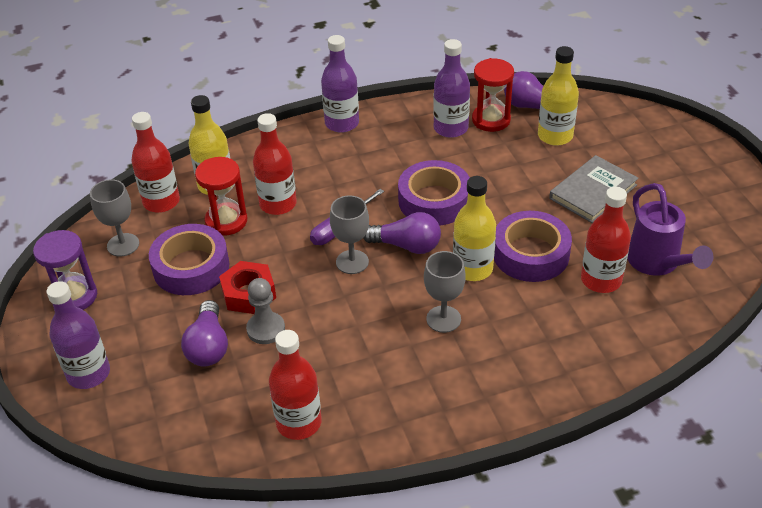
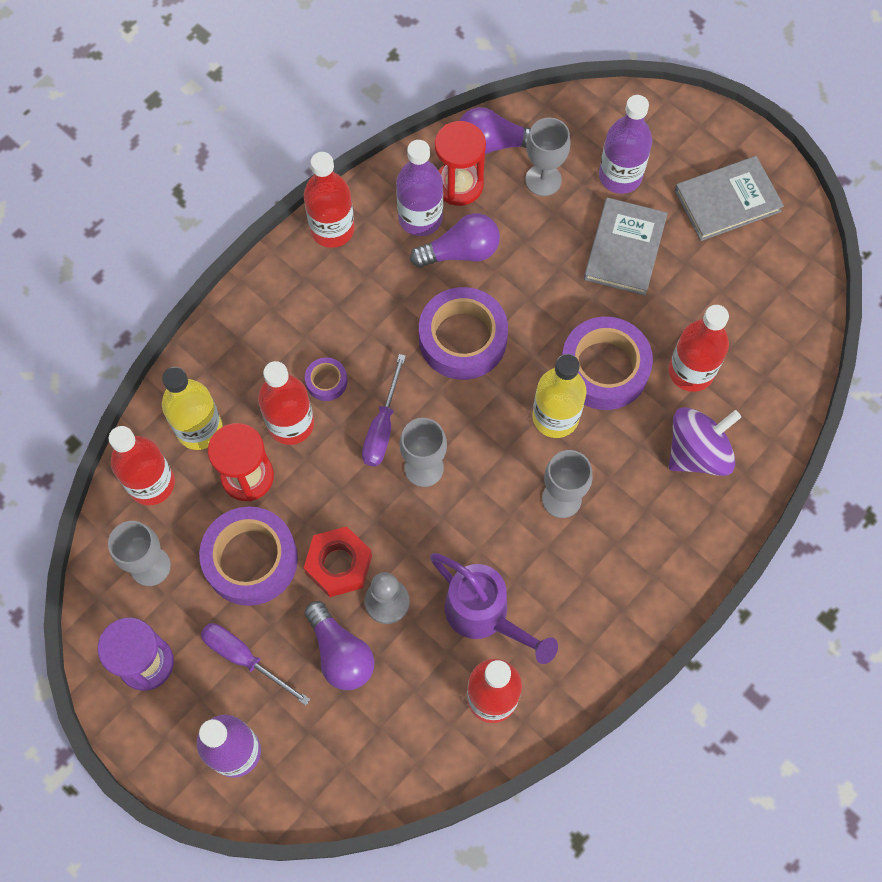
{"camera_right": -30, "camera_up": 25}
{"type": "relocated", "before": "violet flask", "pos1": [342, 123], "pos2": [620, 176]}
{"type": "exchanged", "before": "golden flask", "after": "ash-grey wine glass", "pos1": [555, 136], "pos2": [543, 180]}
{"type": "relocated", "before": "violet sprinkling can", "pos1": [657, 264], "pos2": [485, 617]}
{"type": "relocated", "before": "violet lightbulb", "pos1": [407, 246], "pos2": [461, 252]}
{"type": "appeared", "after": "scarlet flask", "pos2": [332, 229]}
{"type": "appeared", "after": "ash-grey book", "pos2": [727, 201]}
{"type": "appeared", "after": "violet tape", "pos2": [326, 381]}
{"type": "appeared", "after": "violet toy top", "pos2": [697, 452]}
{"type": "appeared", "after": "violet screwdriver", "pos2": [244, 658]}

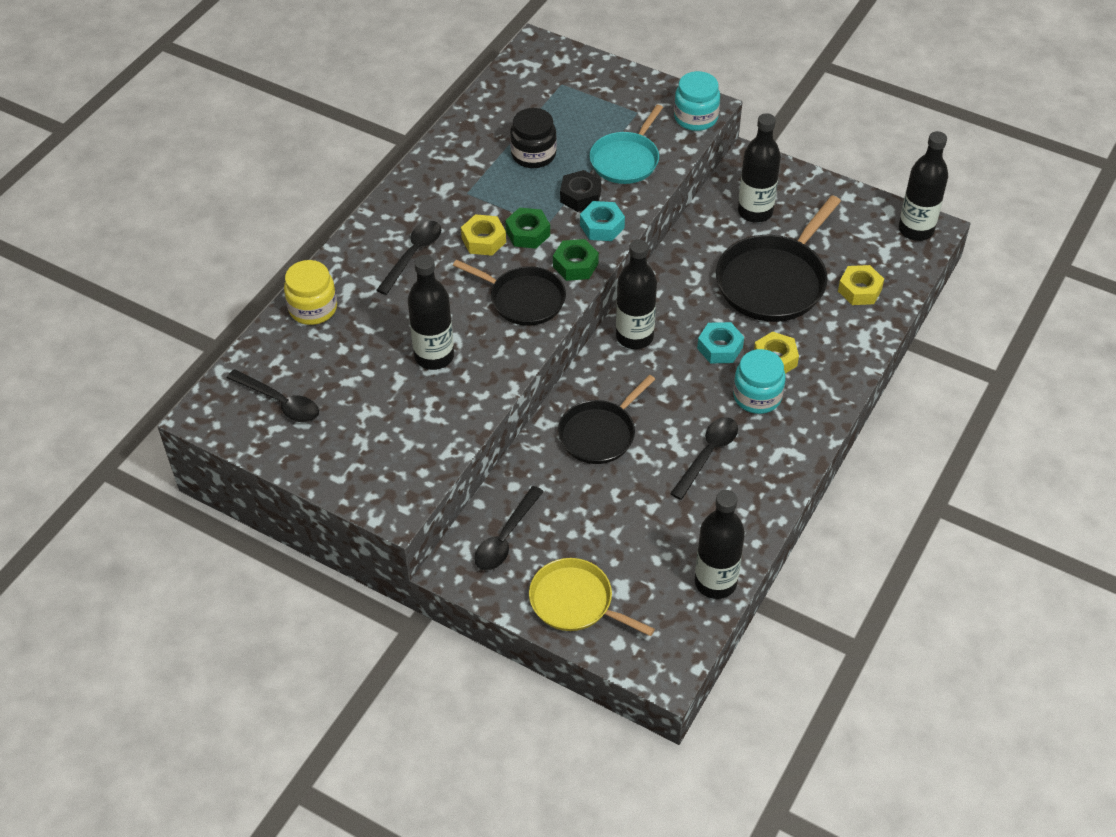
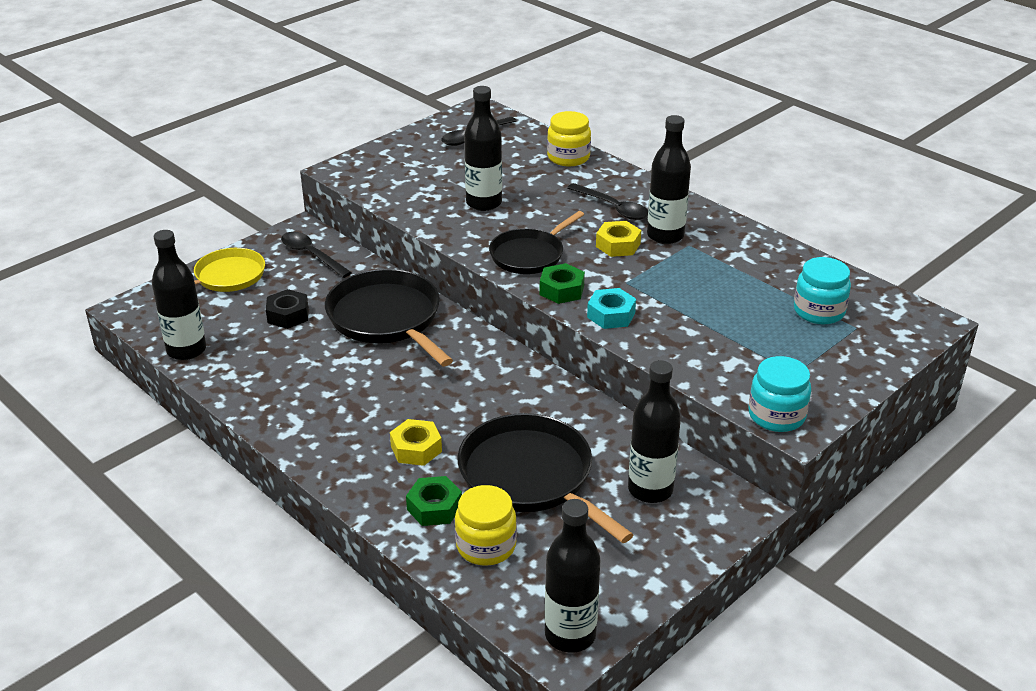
{"camera_right": 105, "camera_up": -15}
{"type": "missing", "before": "aqua pan", "pos1": [626, 160]}
{"type": "missing", "before": "ebony jam jar", "pos1": [533, 154]}
{"type": "relocated", "before": "ebony hex nut", "pos1": [580, 196], "pos2": [288, 315]}
{"type": "relocated", "before": "leaf-green hex nut", "pos1": [528, 233], "pos2": [434, 507]}
{"type": "relocated", "before": "ebony flask", "pos1": [634, 337], "pos2": [665, 236]}
{"type": "exchanged", "before": "golden hex nut", "after": "golden jam jar", "pos1": [859, 290], "pos2": [486, 546]}
{"type": "missing", "before": "aqua hex nut", "pos1": [720, 348]}
{"type": "relocated", "before": "aqua jam jar", "pos1": [757, 396], "pos2": [819, 311]}
{"type": "size", "before": "ebony pan", "pos1": [600, 433], "pos2": [387, 319], "scale": 1.55}
{"type": "missing", "before": "ebony spoon", "pos1": [707, 455]}

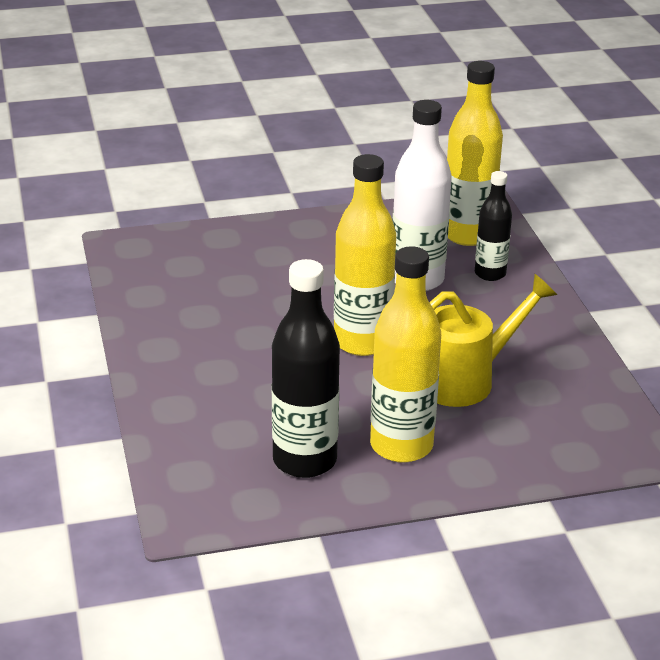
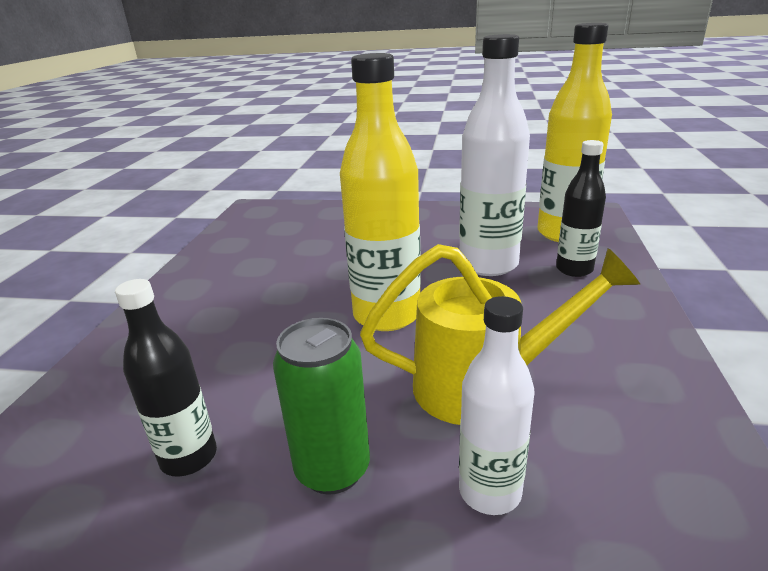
{"camera_right": 25, "camera_up": -5}
{"type": "exchanged", "before": "golden flask", "after": "leaf-green soda can", "pos1": [401, 446], "pos2": [332, 469]}
{"type": "size", "before": "ebony flask", "pos1": [304, 460], "pos2": [189, 457], "scale": 0.59}
{"type": "appeared", "after": "white flask", "pos2": [490, 491]}

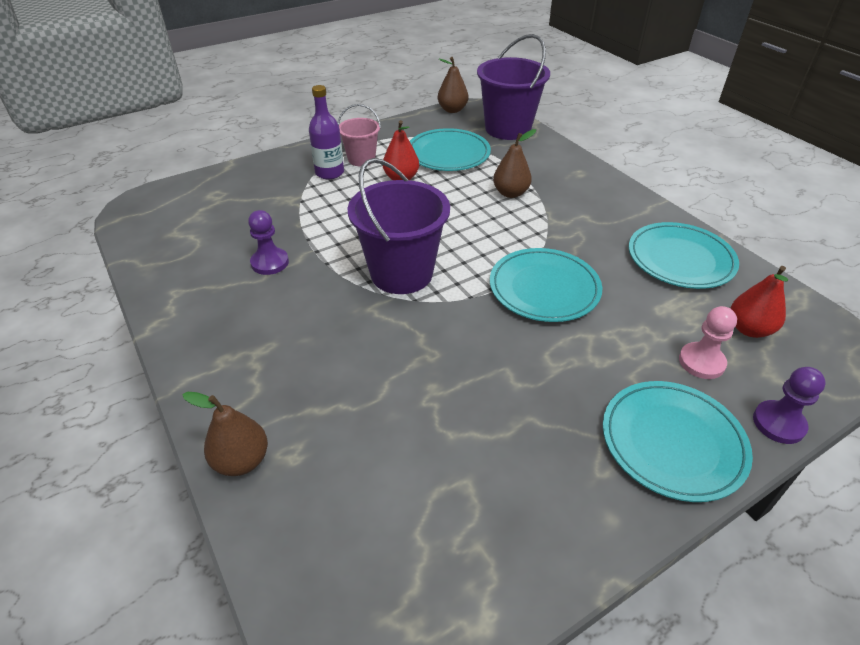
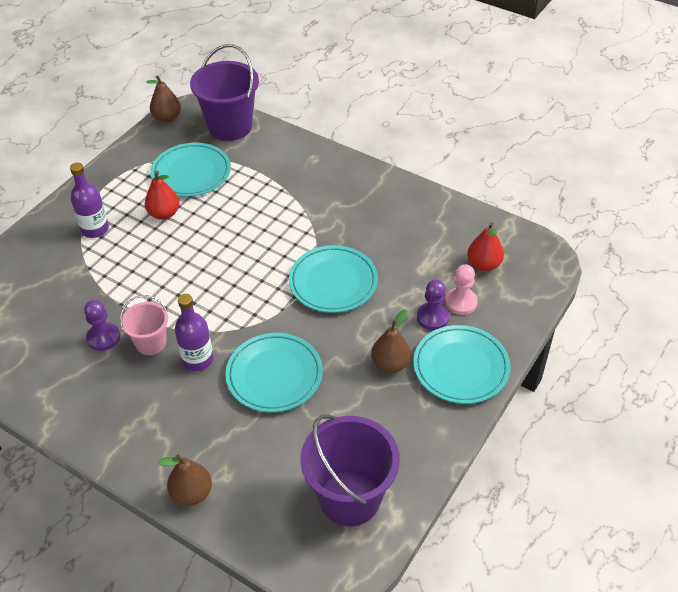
{"camera_right": -25, "camera_up": 5}
{"type": "relocated", "before": "rosy pail", "pos1": [361, 159], "pos2": [151, 343]}
{"type": "relocated", "before": "brown toy pear", "pos1": [510, 193], "pos2": [390, 364]}
{"type": "relocated", "before": "violet pail", "pos1": [401, 273], "pos2": [350, 498]}
{"type": "relocated", "before": "aqua dinner plate", "pos1": [680, 259], "pos2": [274, 375]}
{"type": "relocated", "before": "violet chess pawn", "pos1": [778, 423], "pos2": [432, 317]}
{"type": "appeared", "after": "violet flask", "pos2": [197, 360]}

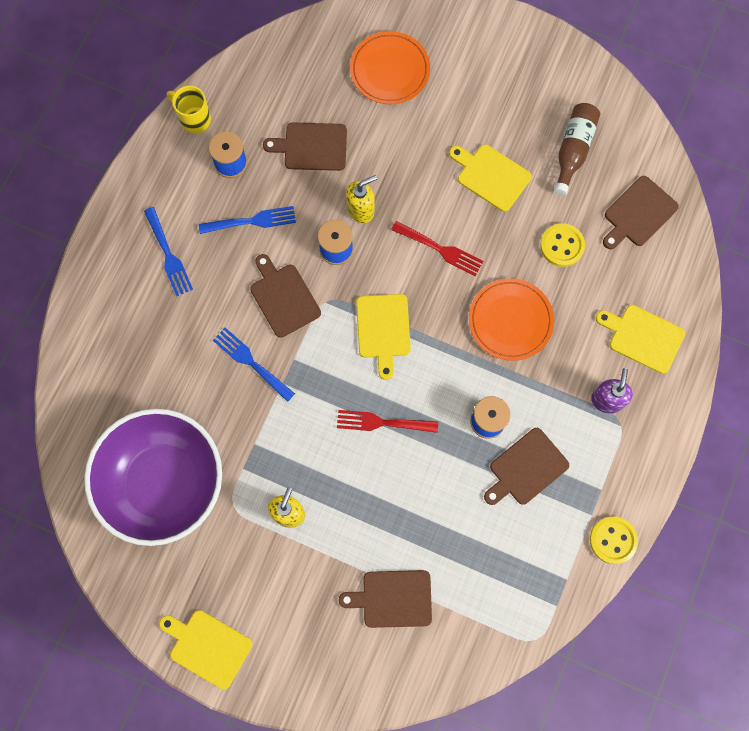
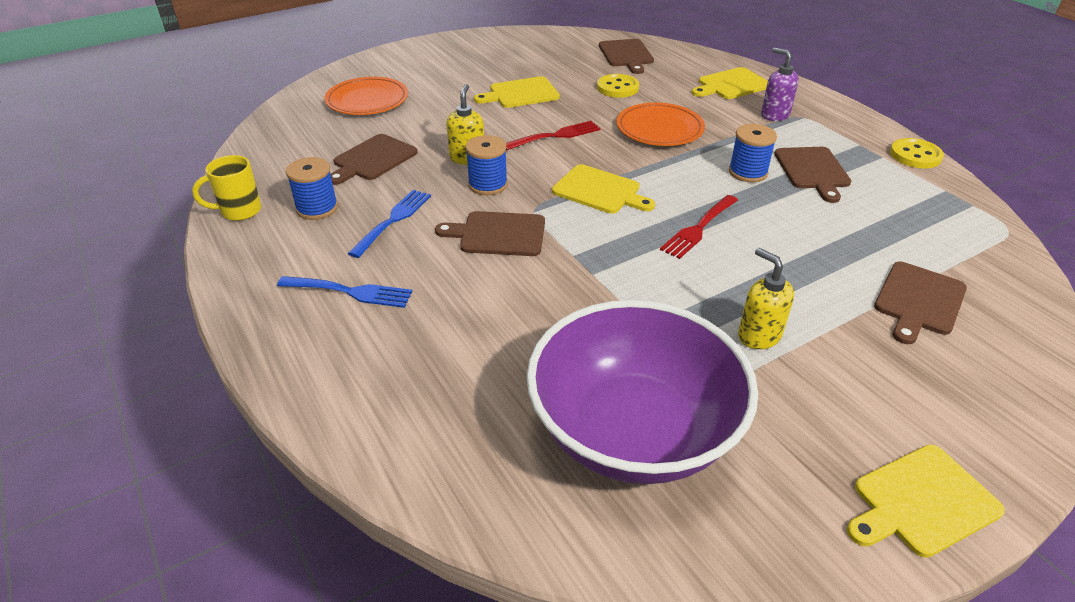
{"camera_right": -55, "camera_up": -35}
{"type": "missing", "before": "brown flask", "pos1": [573, 150]}
{"type": "missing", "before": "cobalt fork", "pos1": [251, 362]}

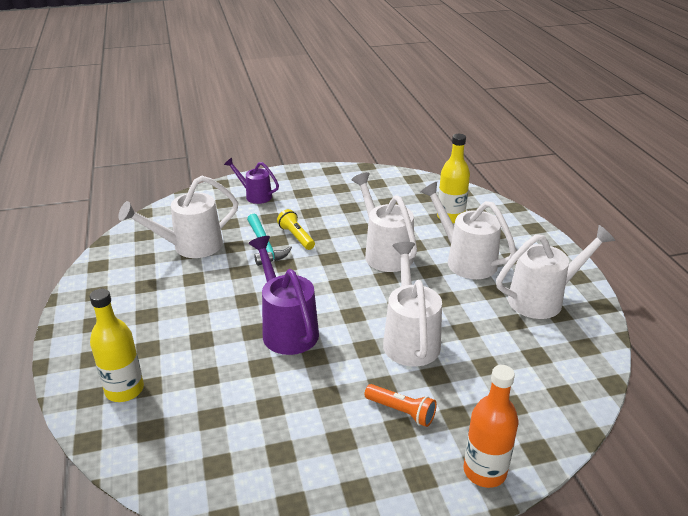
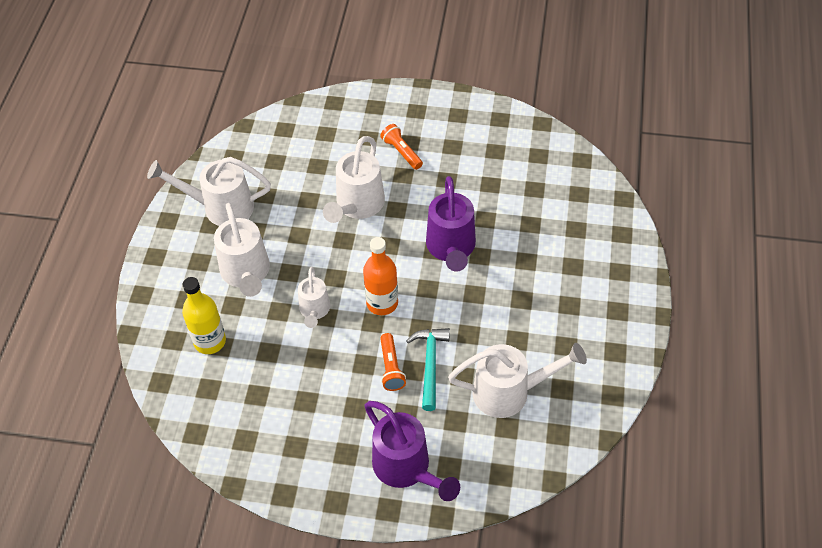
{"camera_right": -155, "camera_up": 20}
{"type": "size", "before": "violet sprinkling can", "pos1": [255, 195], "pos2": [406, 468], "scale": 1.65}
{"type": "size", "before": "white sprinkling can", "pos1": [385, 252], "pos2": [314, 310], "scale": 0.6}
{"type": "colour", "before": "golden flashlight", "after": "orange-coloured flashlight", "pos1": [296, 237], "pos2": [391, 367]}
{"type": "missing", "before": "golden flask", "pos1": [124, 390]}
{"type": "relocated", "before": "orange-coloured flask", "pos1": [484, 471], "pos2": [382, 303]}

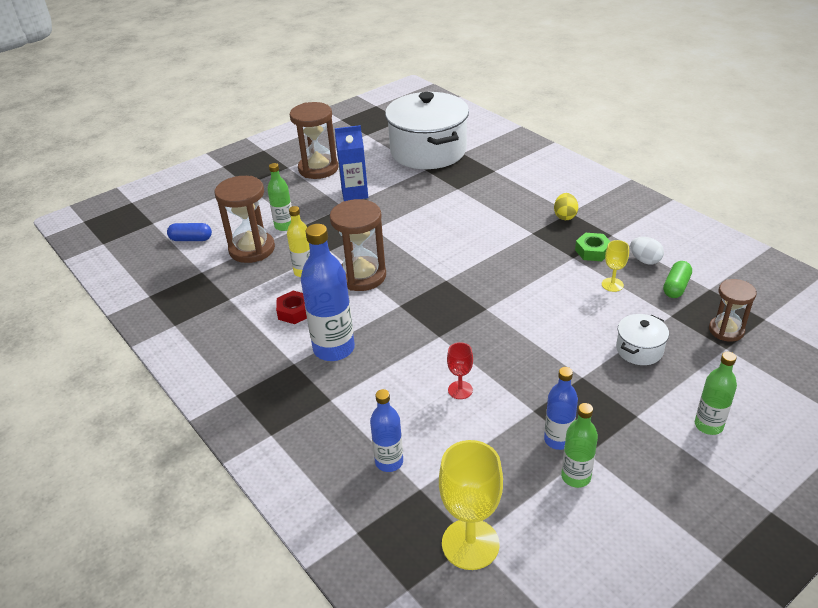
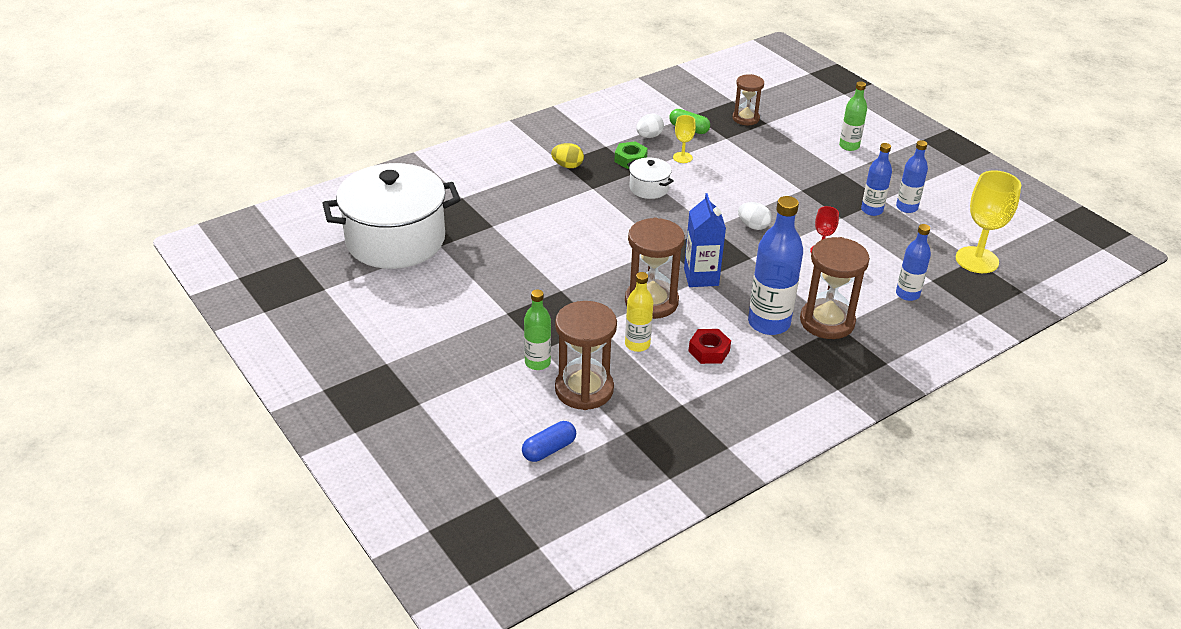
{"camera_right": -90, "camera_up": 0}
{"type": "relocated", "before": "brown sandglass", "pos1": [318, 169], "pos2": [827, 322]}
{"type": "relocated", "before": "cobalt carton", "pos1": [354, 193], "pos2": [701, 277]}
{"type": "spun", "before": "cobalt pill", "pos1": [191, 239], "pos2": [549, 449], "turn": 45}
{"type": "relocated", "before": "white stockpot", "pos1": [639, 350], "pos2": [649, 188]}
{"type": "colour", "before": "leaf-green flask", "after": "cobalt flask", "pos1": [576, 477], "pos2": [906, 207]}
{"type": "appeared", "after": "white egg", "pos2": [753, 226]}

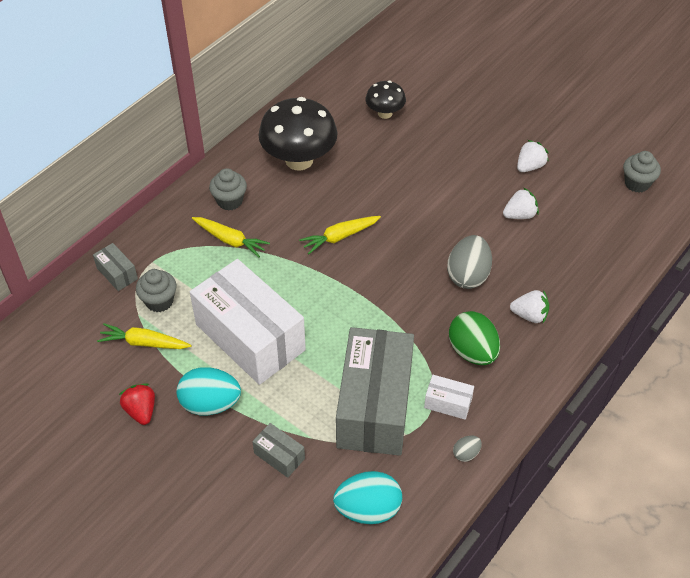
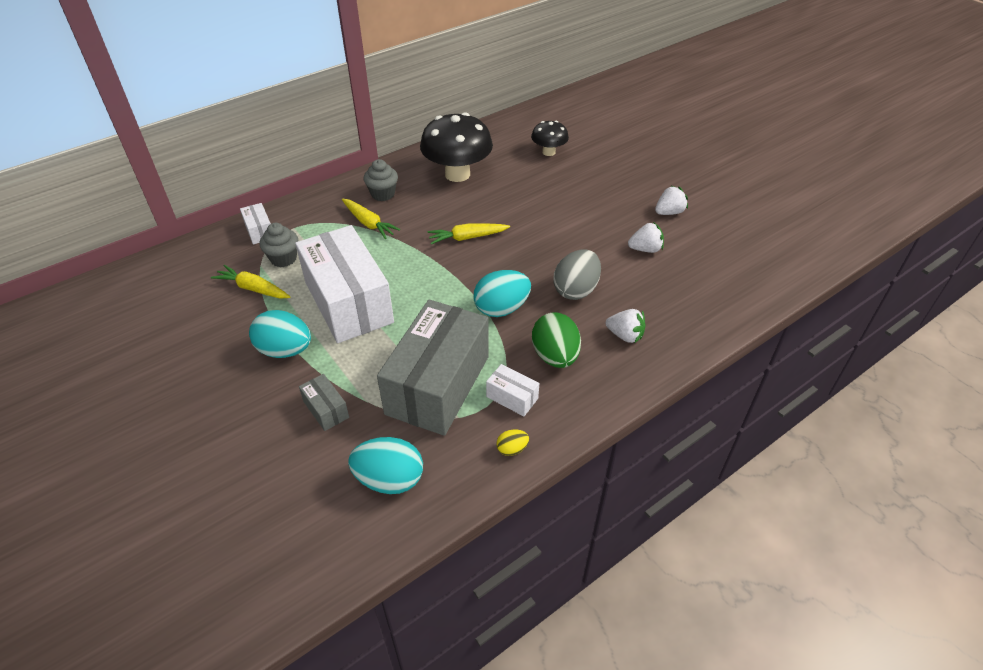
{"camera_right": 15, "camera_up": -5}
{"type": "missing", "before": "ash-grey fairy cake", "pos1": [637, 183]}
{"type": "colour", "before": "ash-grey box", "after": "white box", "pos1": [117, 273], "pos2": [259, 231]}
{"type": "missing", "before": "scarlet toy strawberry", "pos1": [141, 411]}
{"type": "colour", "before": "ash-grey egg", "after": "golden egg", "pos1": [466, 454], "pos2": [512, 449]}
{"type": "appeared", "after": "aqua egg", "pos2": [501, 308]}

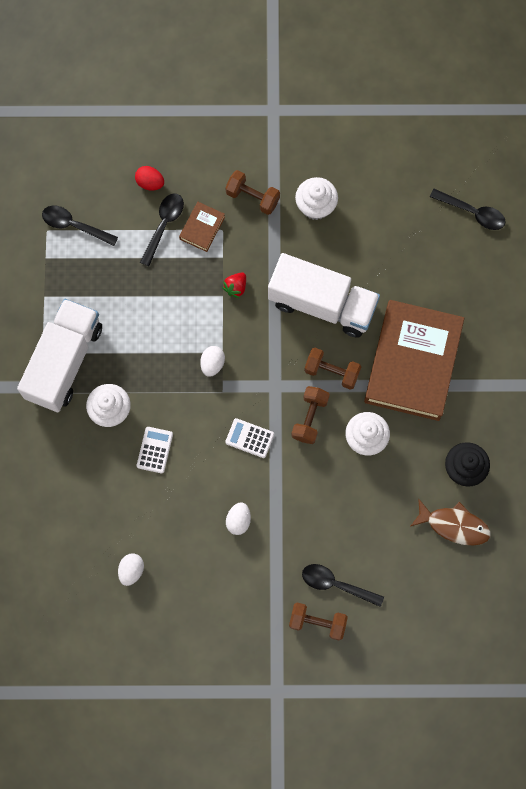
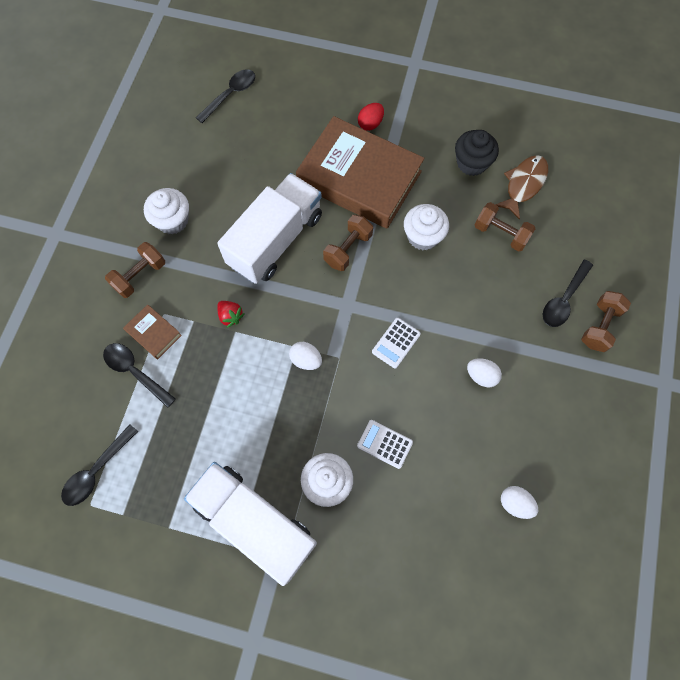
{"camera_right": -75, "camera_up": -5}
{"type": "relocated", "before": "scarlet egg", "pos1": [150, 183], "pos2": [370, 124]}
{"type": "relocated", "before": "brown free weight", "pos1": [310, 418], "pos2": [501, 233]}

